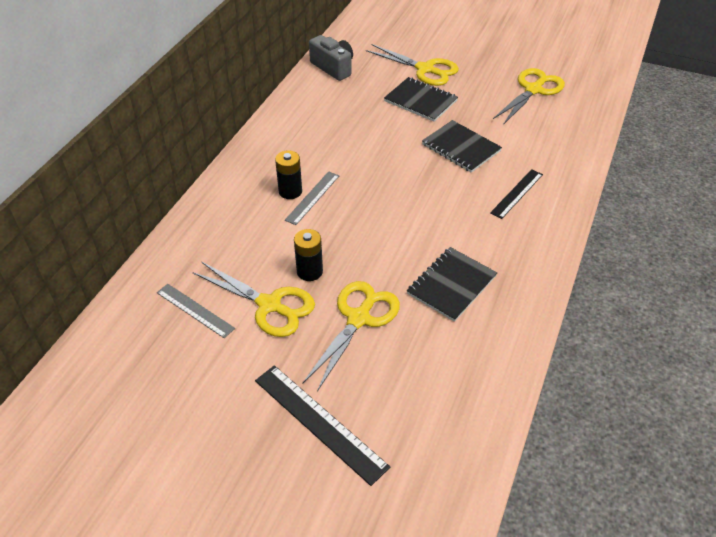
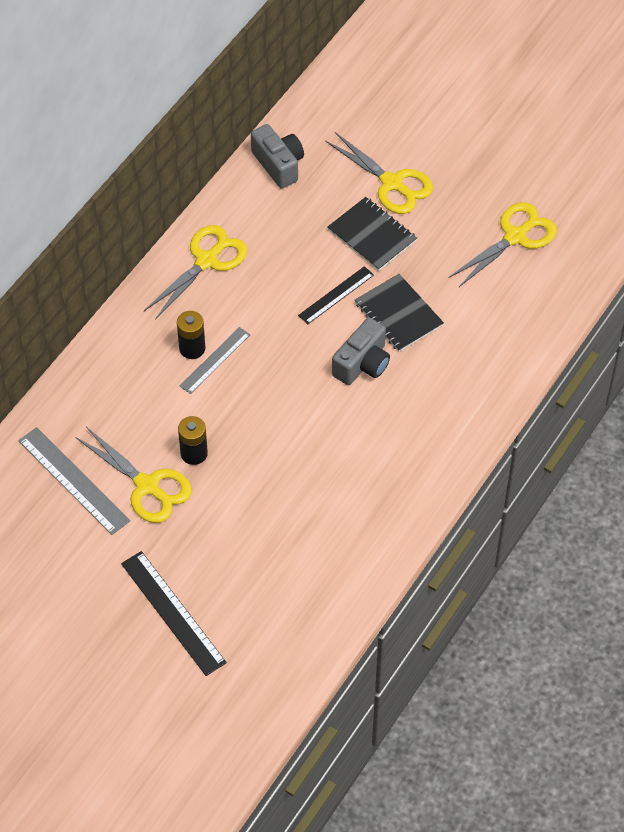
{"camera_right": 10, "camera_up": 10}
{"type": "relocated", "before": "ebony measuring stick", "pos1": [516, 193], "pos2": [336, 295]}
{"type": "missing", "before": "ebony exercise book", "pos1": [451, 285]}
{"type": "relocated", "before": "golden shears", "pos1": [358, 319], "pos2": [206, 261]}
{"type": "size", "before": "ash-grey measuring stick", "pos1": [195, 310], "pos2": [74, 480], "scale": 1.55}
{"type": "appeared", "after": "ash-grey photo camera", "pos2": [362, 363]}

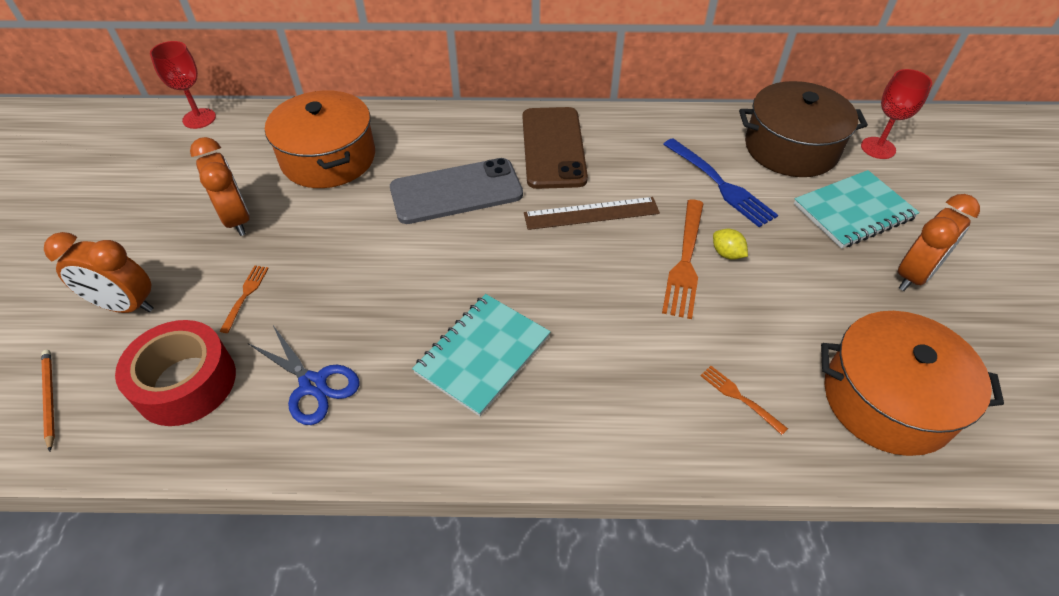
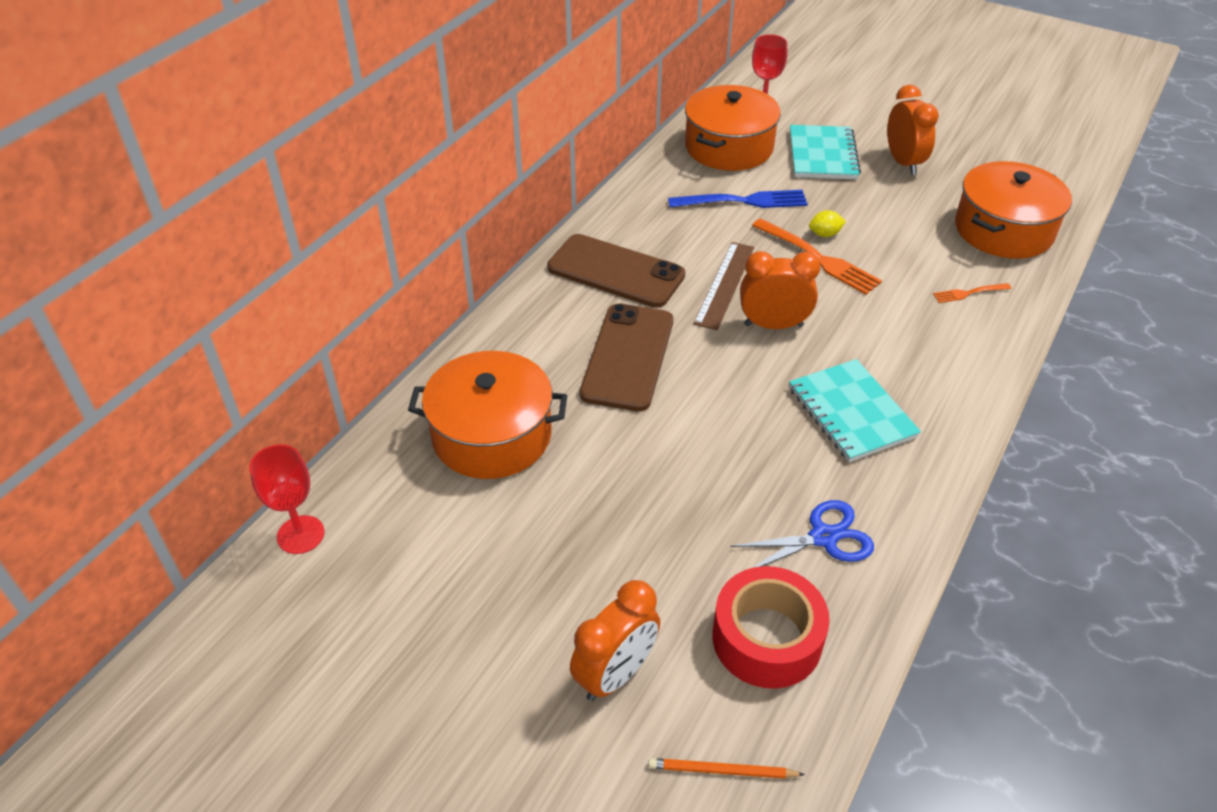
{"camera_right": -60, "camera_up": -5}
{"type": "colour", "before": "brown stockpot", "after": "orange-coloured stockpot", "pos1": [791, 148], "pos2": [729, 147]}
{"type": "relocated", "before": "orange-coloured alarm clock", "pos1": [237, 219], "pos2": [773, 325]}
{"type": "colour", "before": "ash-grey mobile phone", "after": "brown mobile phone", "pos1": [456, 191], "pos2": [627, 357]}
{"type": "missing", "before": "orange-coloured fork", "pos1": [245, 295]}

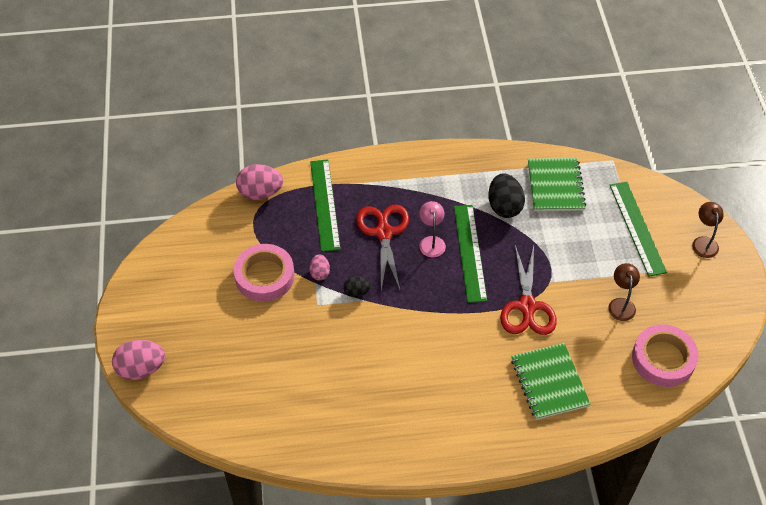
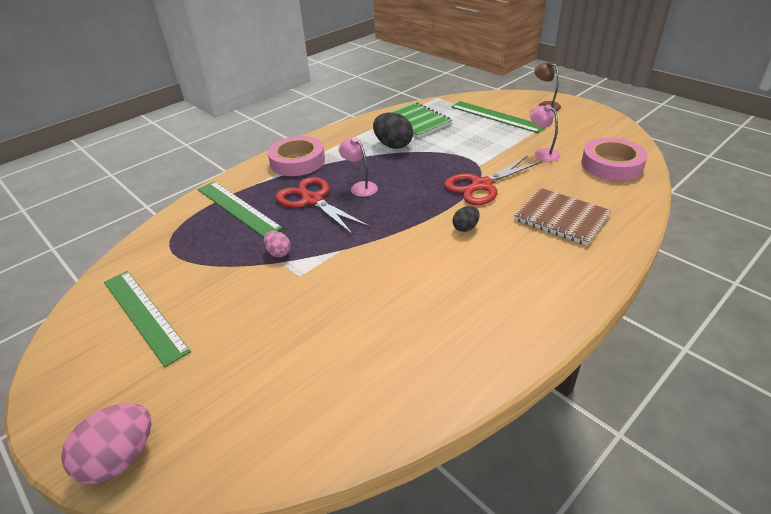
{"camera_right": -35, "camera_up": -15}
{"type": "missing", "before": "rosy egg", "pos1": [260, 193]}
{"type": "relocated", "before": "leaf-green measuring stick", "pos1": [470, 252], "pos2": [144, 315]}
{"type": "relocated", "before": "rosy tape", "pos1": [264, 276], "pos2": [297, 161]}
{"type": "spun", "before": "scarlet shears", "pos1": [527, 306], "pos2": [482, 185], "turn": 90}
{"type": "colour", "before": "brown desk lamp", "after": "rosy desk lamp", "pos1": [621, 304], "pos2": [542, 153]}
{"type": "relocated", "before": "ebony egg", "pos1": [357, 292], "pos2": [465, 228]}
{"type": "colour", "before": "leaf-green exercise book", "after": "brown exercise book", "pos1": [549, 382], "pos2": [561, 218]}

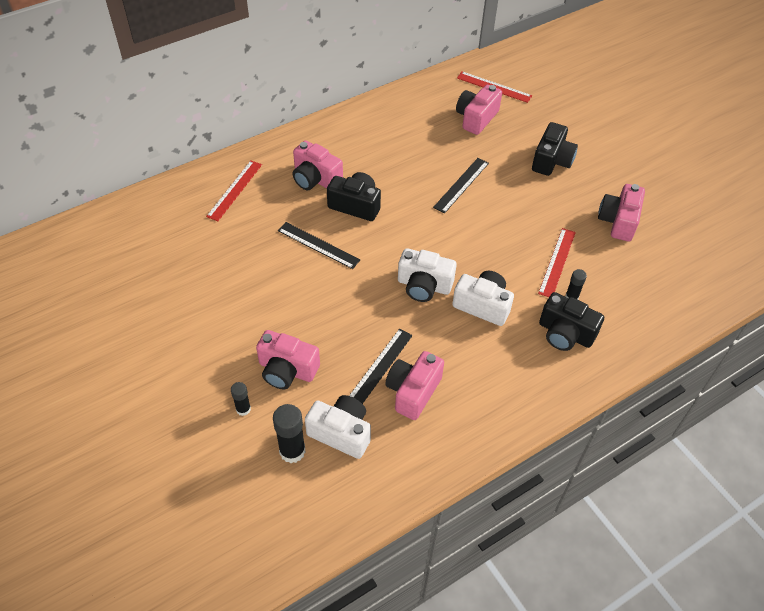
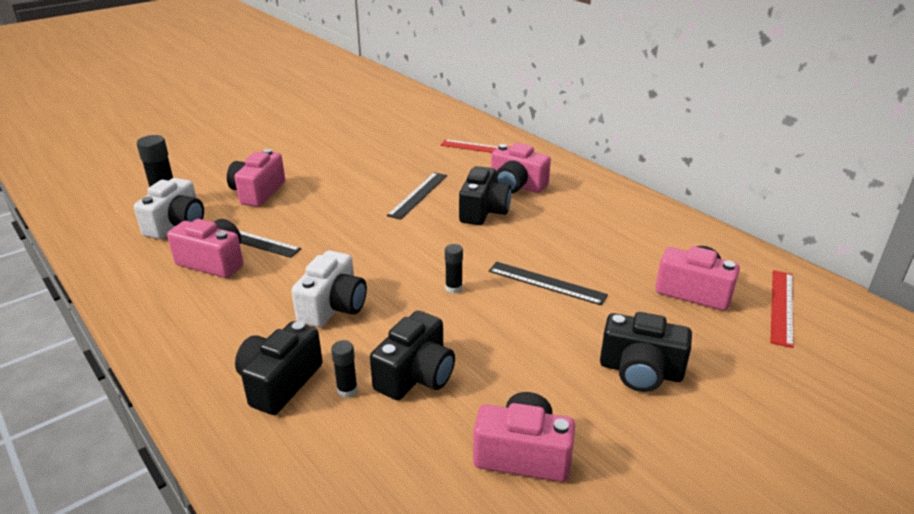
{"camera_right": 85, "camera_up": -20}
{"type": "spun", "before": "rosy photo camera", "pos1": [315, 179], "pos2": [516, 185], "turn": -90}
{"type": "exchanged", "before": "scarlet measuring stick", "after": "ebony photo camera", "pos1": [557, 262], "pos2": [416, 375]}
{"type": "missing", "before": "white photo camera", "pos1": [424, 285]}
{"type": "relocated", "before": "ebony stick of glue", "pos1": [243, 409], "pos2": [453, 288]}

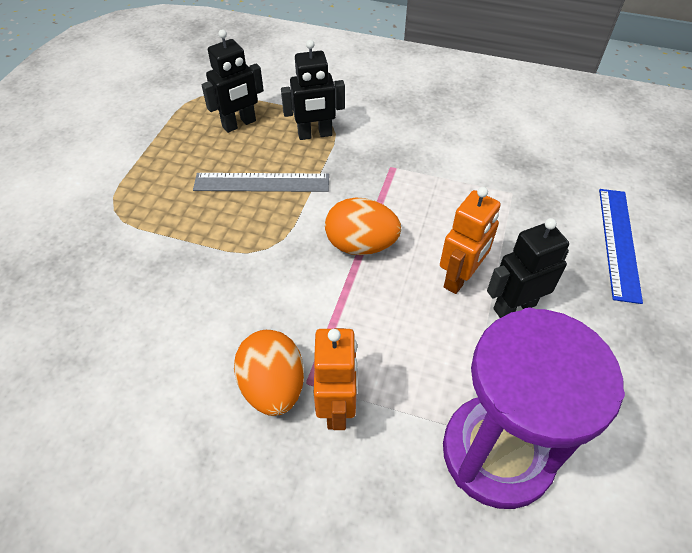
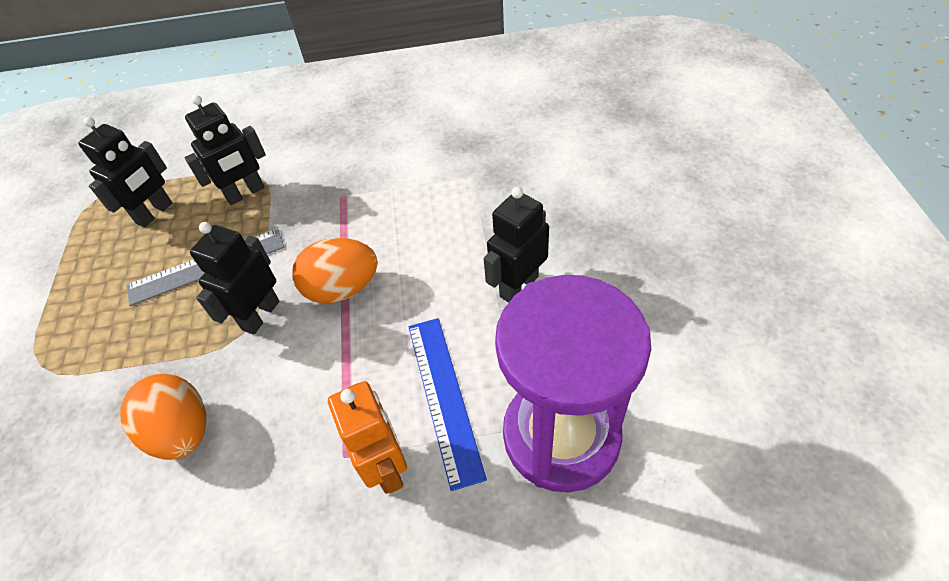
{"camera_right": -20, "camera_up": 0}
{"type": "missing", "before": "orange-coloured toy robot", "pos1": [460, 278]}
{"type": "relocated", "before": "cobalt measuring stick", "pos1": [619, 242], "pos2": [444, 397]}
{"type": "relocated", "before": "orange-coloured egg", "pos1": [273, 387], "pos2": [182, 431]}
{"type": "appeared", "after": "ebony toy robot", "pos2": [260, 315]}

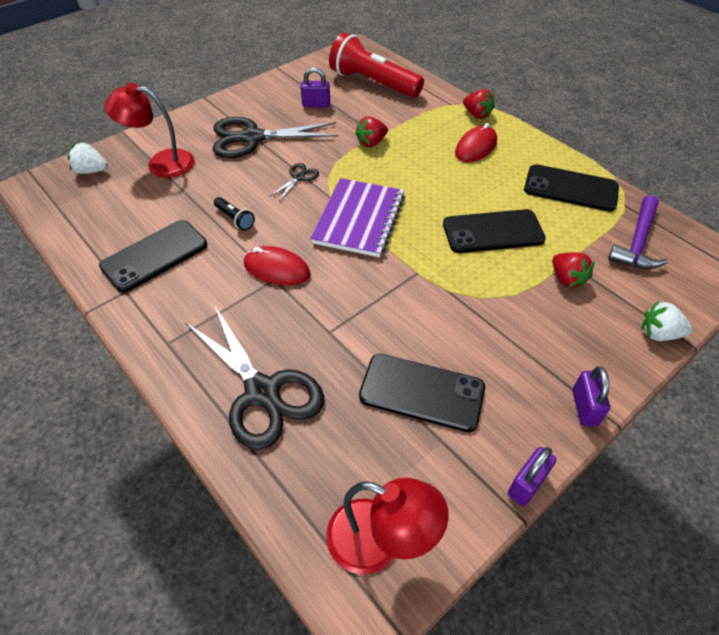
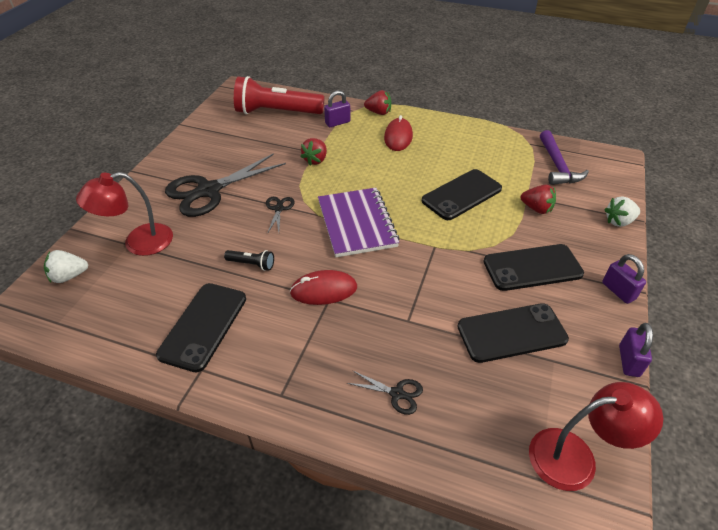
{"camera_right": -30, "camera_up": -5}
{"type": "relocated", "before": "violet small lock", "pos1": [316, 104], "pos2": [337, 123]}
{"type": "relocated", "before": "ebony mobile phone", "pos1": [570, 188], "pos2": [532, 268]}
{"type": "size", "before": "ebony shears", "pos1": [262, 392], "pos2": [397, 393], "scale": 0.44}

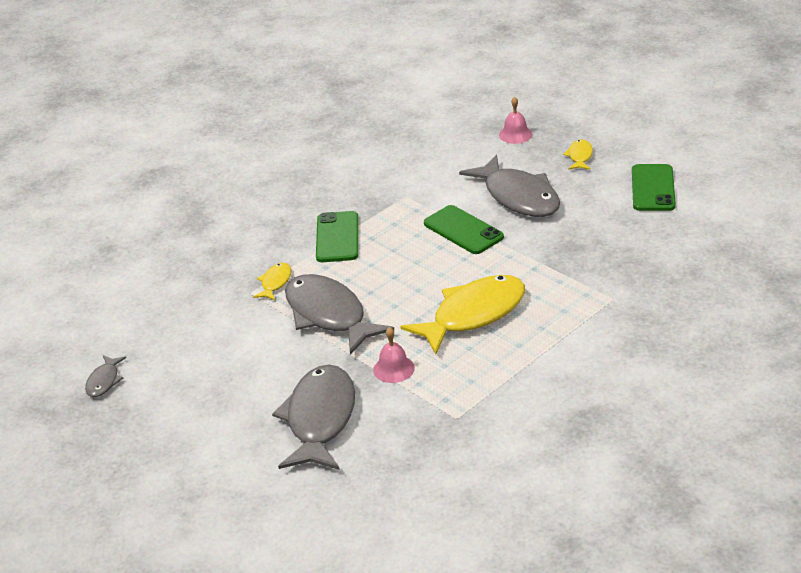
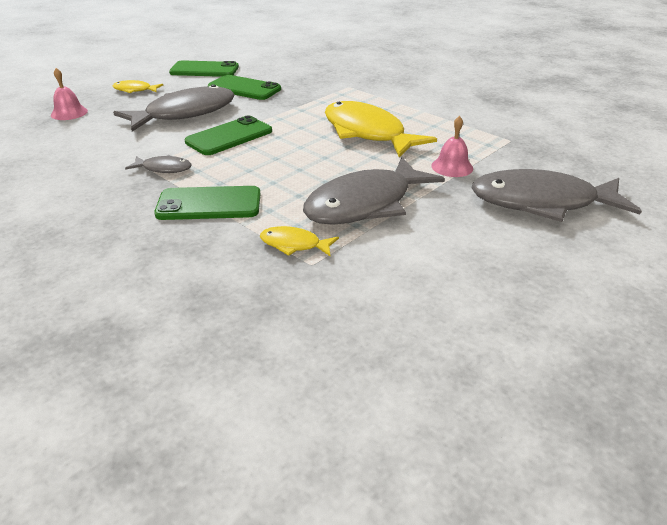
{"camera_right": -95, "camera_up": 0}
{"type": "relocated", "before": "ash-grey toy fish", "pos1": [104, 381], "pos2": [164, 168]}
{"type": "appeared", "after": "leaf-green mobile phone", "pos2": [244, 88]}

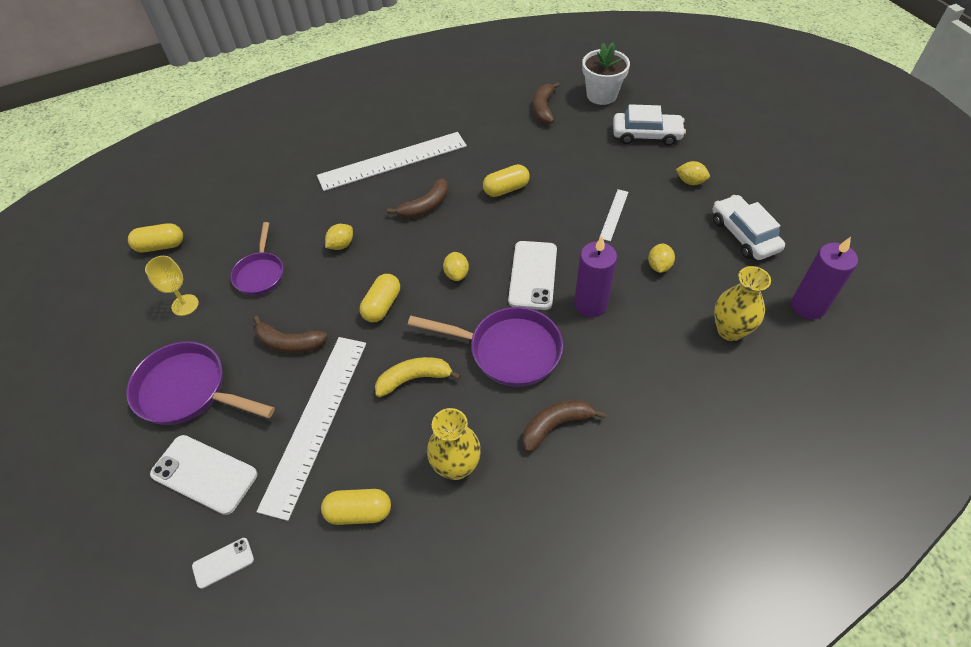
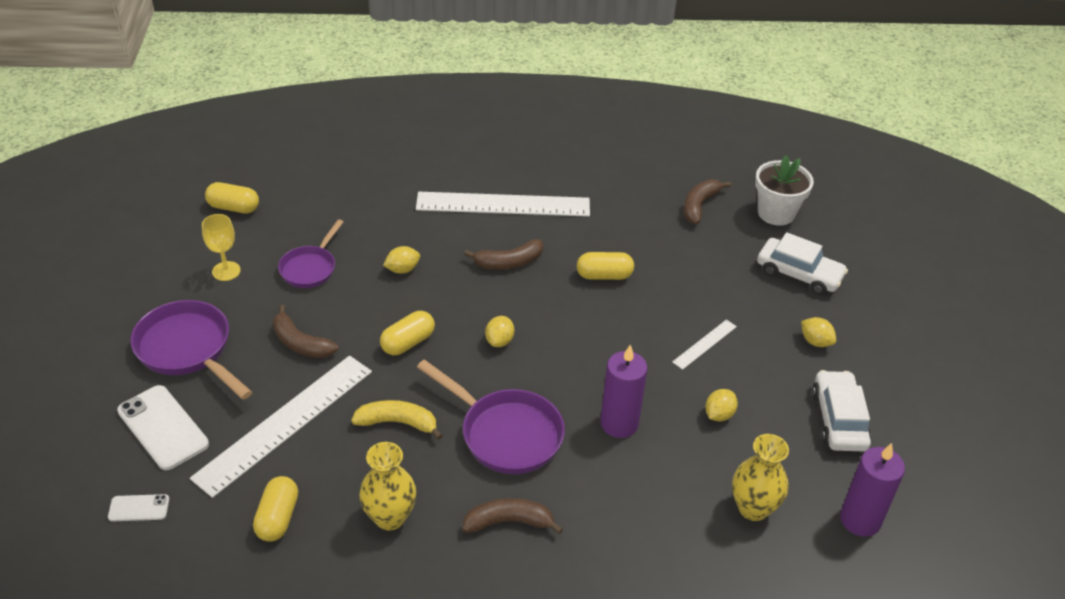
{"camera_right": 20, "camera_up": -10}
{"type": "missing", "before": "white mobile phone", "pos1": [533, 275]}
{"type": "spun", "before": "golden pill", "pos1": [359, 512], "pos2": [278, 518], "turn": 75}

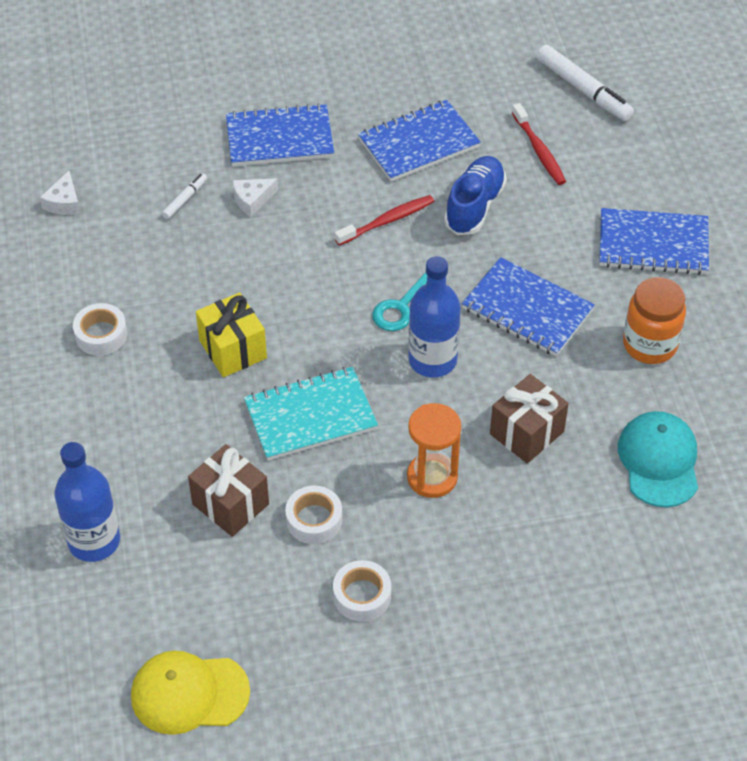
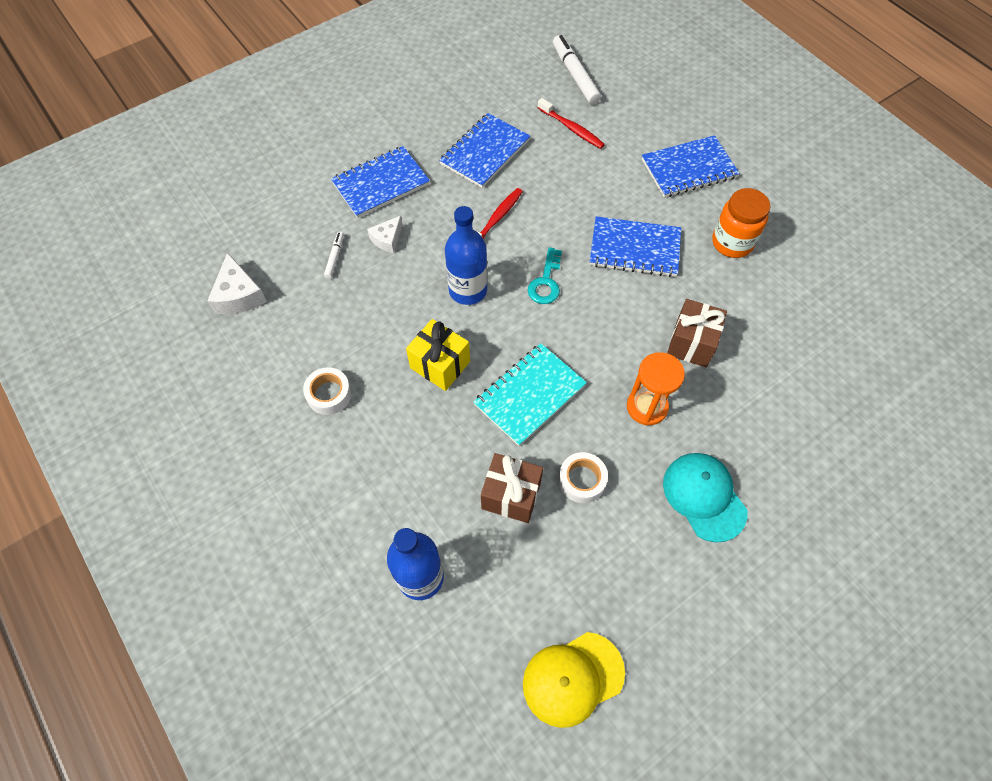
{"camera_right": -25, "camera_up": 10}
{"type": "spun", "before": "white felt pen", "pos1": [583, 90], "pos2": [575, 75], "turn": -135}
{"type": "missing", "before": "cobalt sneaker", "pos1": [474, 206]}
{"type": "size", "before": "white cheese", "pos1": [64, 202], "pos2": [239, 295], "scale": 1.55}
{"type": "relocated", "before": "cobalt flask", "pos1": [432, 360], "pos2": [468, 290]}
{"type": "relocated", "before": "aqua cap", "pos1": [659, 461], "pos2": [704, 496]}
{"type": "missing", "before": "white tape", "pos1": [362, 596]}

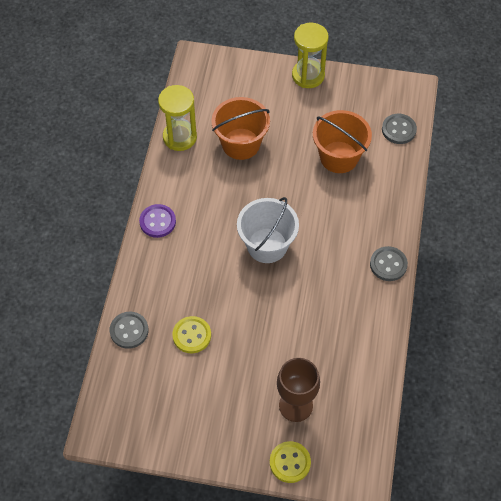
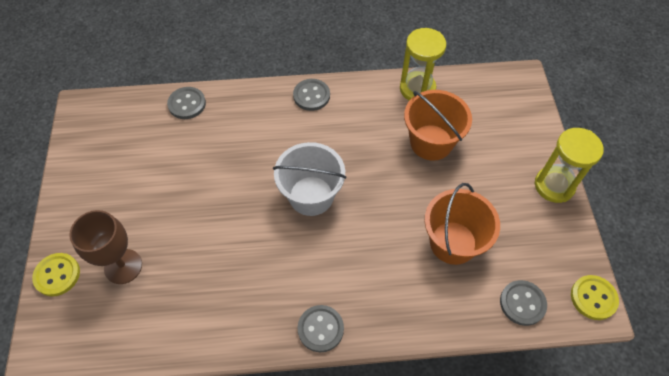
{"camera_right": 75, "camera_up": 0}
{"type": "colour", "before": "violet sewing button", "after": "ash-grey sewing button", "pos1": [157, 222], "pos2": [311, 96]}
{"type": "relocated", "before": "golden sewing button", "pos1": [192, 335], "pos2": [593, 298]}

